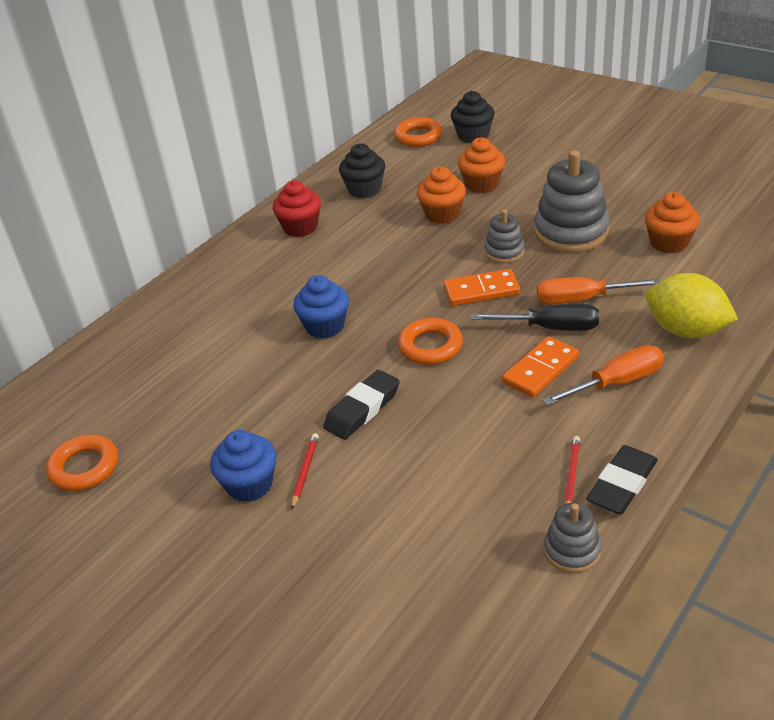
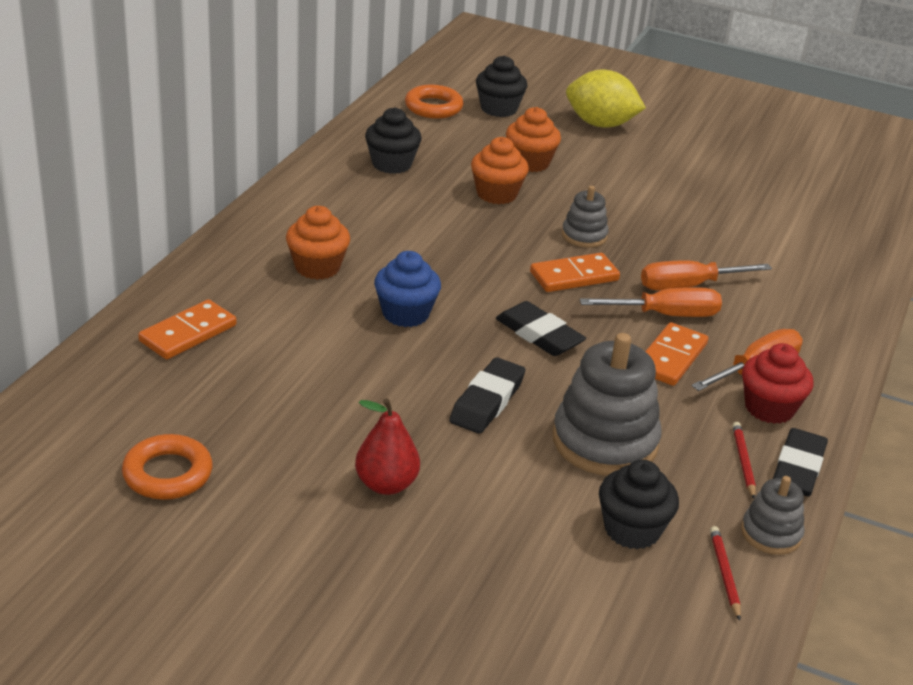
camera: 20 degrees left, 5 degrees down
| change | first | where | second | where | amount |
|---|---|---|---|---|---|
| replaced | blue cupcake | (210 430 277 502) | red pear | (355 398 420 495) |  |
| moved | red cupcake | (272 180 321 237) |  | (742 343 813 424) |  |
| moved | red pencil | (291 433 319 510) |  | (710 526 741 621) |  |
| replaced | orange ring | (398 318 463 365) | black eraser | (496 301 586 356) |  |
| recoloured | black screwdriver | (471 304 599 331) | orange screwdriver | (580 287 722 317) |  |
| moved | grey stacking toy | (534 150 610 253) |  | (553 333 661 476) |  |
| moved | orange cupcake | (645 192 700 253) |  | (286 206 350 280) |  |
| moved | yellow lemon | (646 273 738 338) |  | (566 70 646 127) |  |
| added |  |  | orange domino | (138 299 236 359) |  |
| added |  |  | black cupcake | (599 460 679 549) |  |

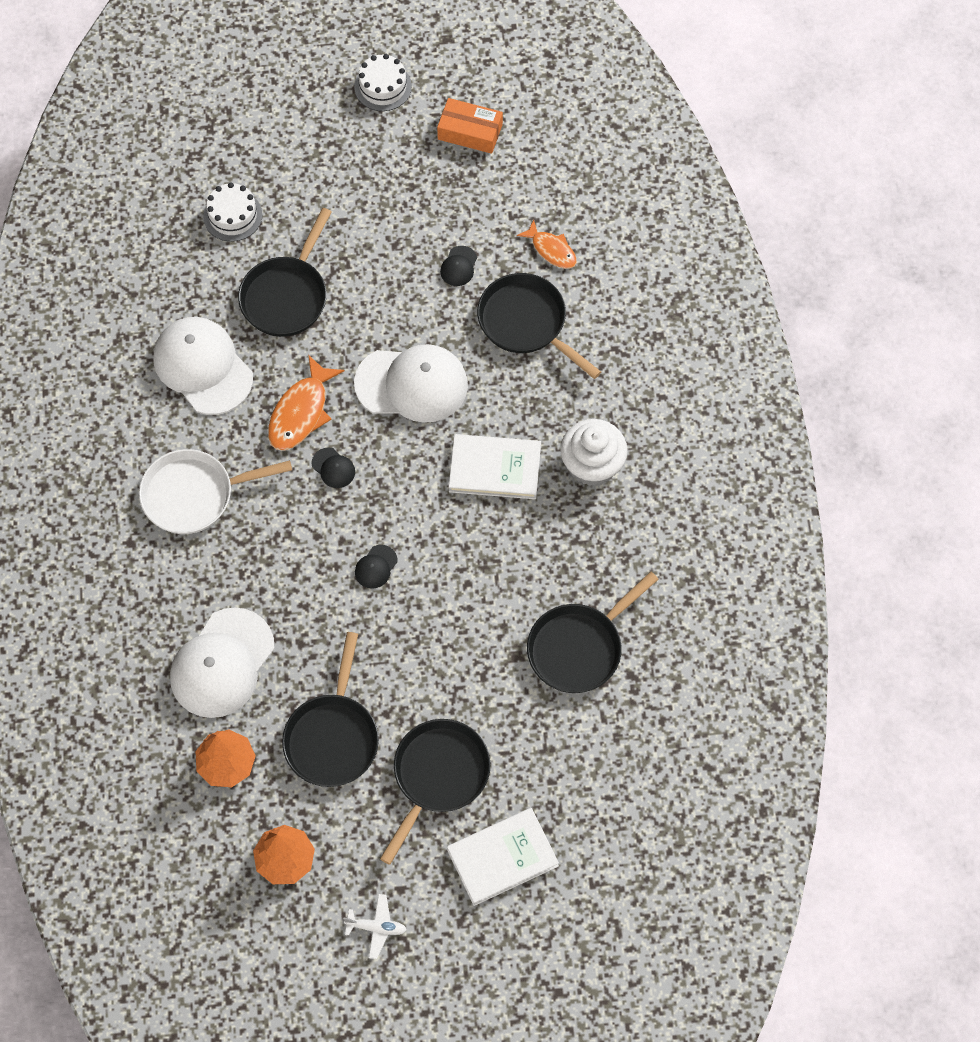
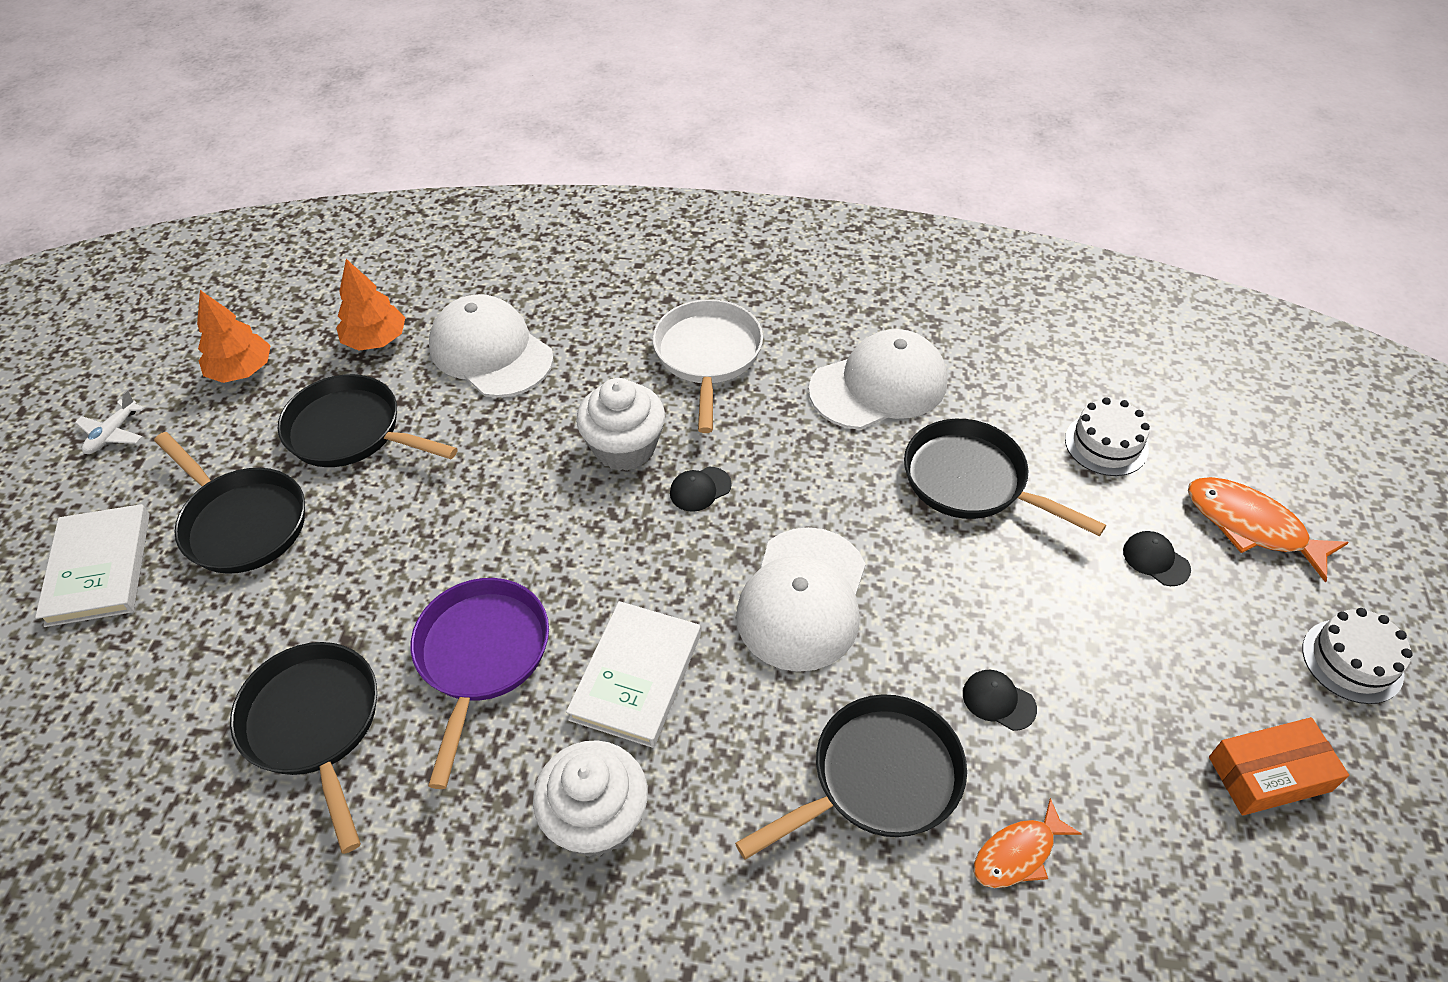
camera: 105 degrees right, 15 degrees down
| change | first | where | second | where | amount |
|---|---|---|---|---|---|
| moved | orange fish | (268 356 344 451) |  | (1188 477 1349 583) |  |
| moved | black cap | (355 545 397 589) |  | (1123 531 1191 586) |  |
| turned | orange box | (437 98 503 154) |  | (1209 717 1349 816) | 45 degrees clockwise |
| added |  |  | purple pan | (411 578 549 789) |  |
| added |  |  | white cupcake | (576 378 665 471) |  |

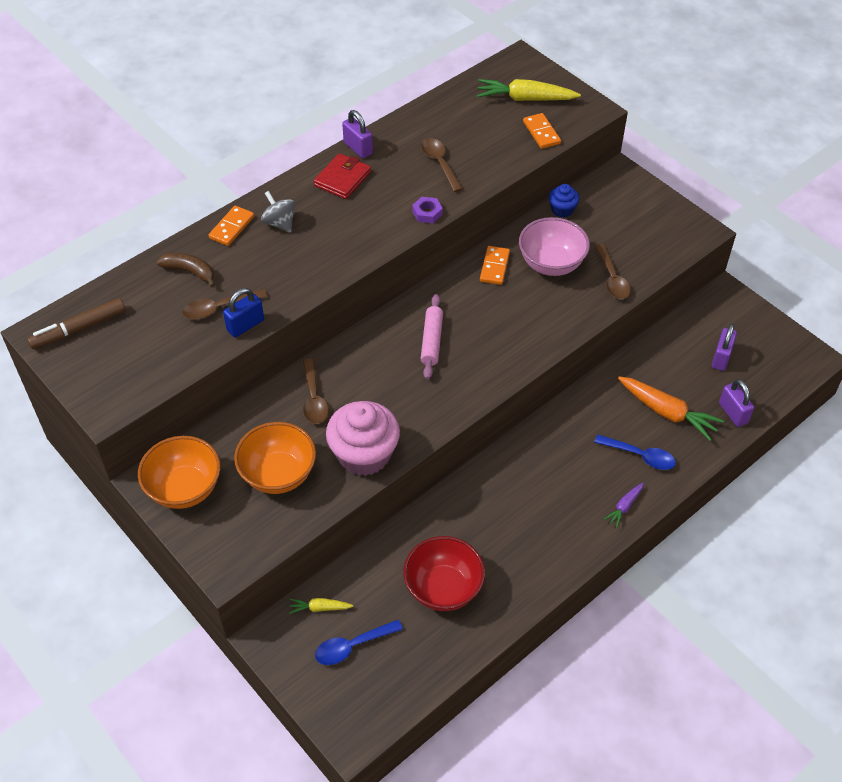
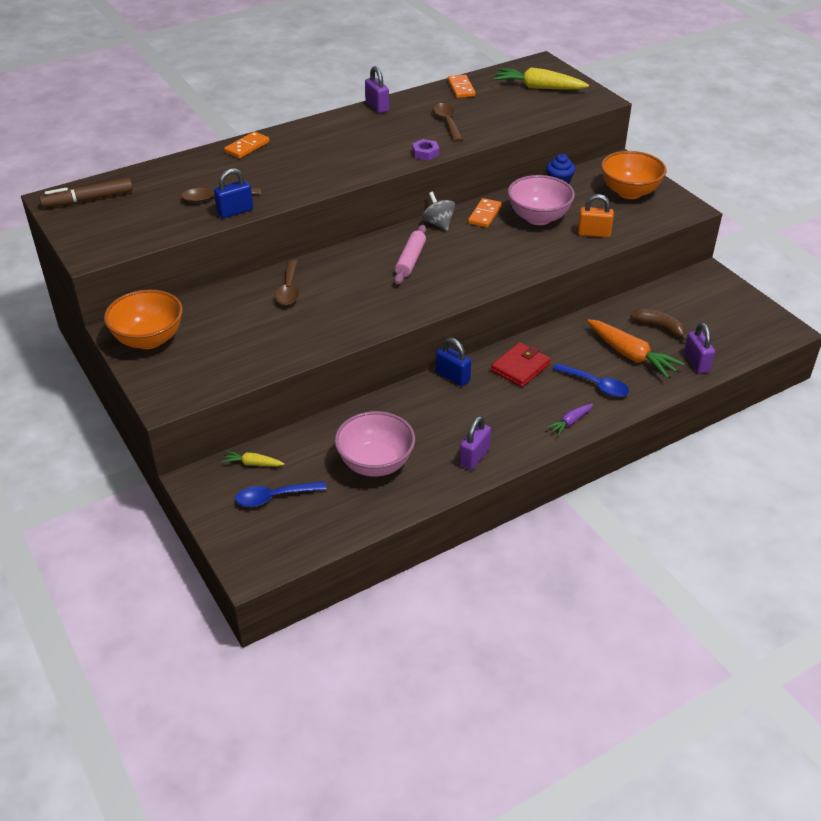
camera: 10 degrees right, 10 degrees down
| change | first | where | second | where | amount |
|---|---|---|---|---|---|
| moved | brown banana | (157 253 215 287) |  | (630 309 687 341) |  |
| moved | orange bowl | (234 422 316 494) |  | (601 151 666 199) |  |
| moved | grey spinning top | (261 191 295 233) |  | (422 192 455 231) |  |
| moved | red wallet | (314 153 371 199) |  | (491 342 551 387) |  |
| removed | pink cupcake | (326 401 400 476) |  |  |  |
| recoloured | red bowl | (403 536 485 611) | pink bowl | (335 411 415 476) |  |
| moved | orange domino | (523 113 561 149) |  | (447 75 476 98) |  |
| replaced | brown spoon | (595 244 631 299) | orange padlock | (577 194 614 238) |  |
| moved | purple padlock | (712 324 737 371) |  | (459 416 491 470) |  |
| added |  |  | blue padlock | (436 338 471 386) |  |

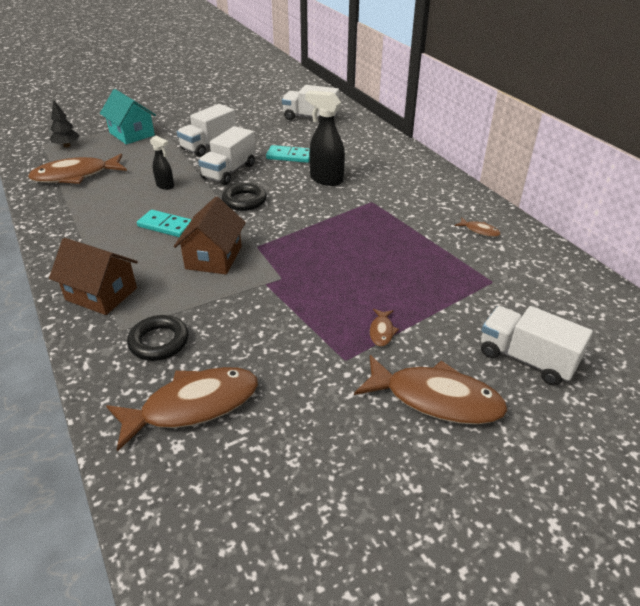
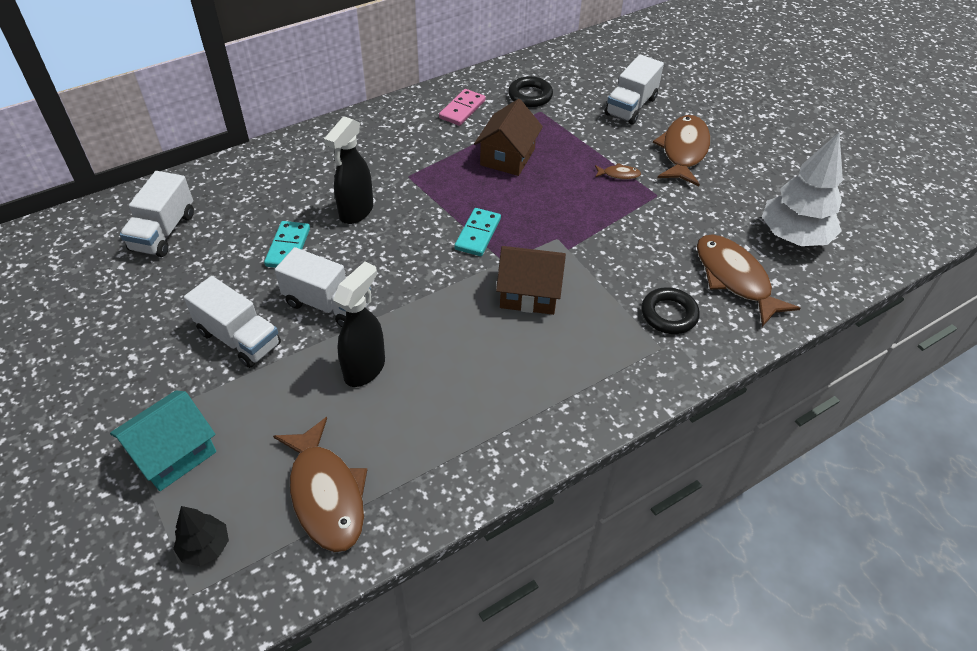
camera: 95 degrees left, 10 degrees up
| change | first | where | second | where | amount |
|---|---|---|---|---|---|
| moved | brown house | (49 238 138 315) |  | (474 99 543 176) |  |
| moved | turquoise domino | (137 210 192 237) |  | (454 208 501 256) |  |
| resized | black spray bottle | (150 135 174 190) |  | (333 262 385 387) | x1.72 |
| moved | black ring | (222 183 267 211) |  | (508 76 553 107) |  |
| replaced | brown fish | (455 218 501 237) | pink domino | (439 89 486 126) |  |
| added |  |  | white tree | (762 132 843 246) |  |

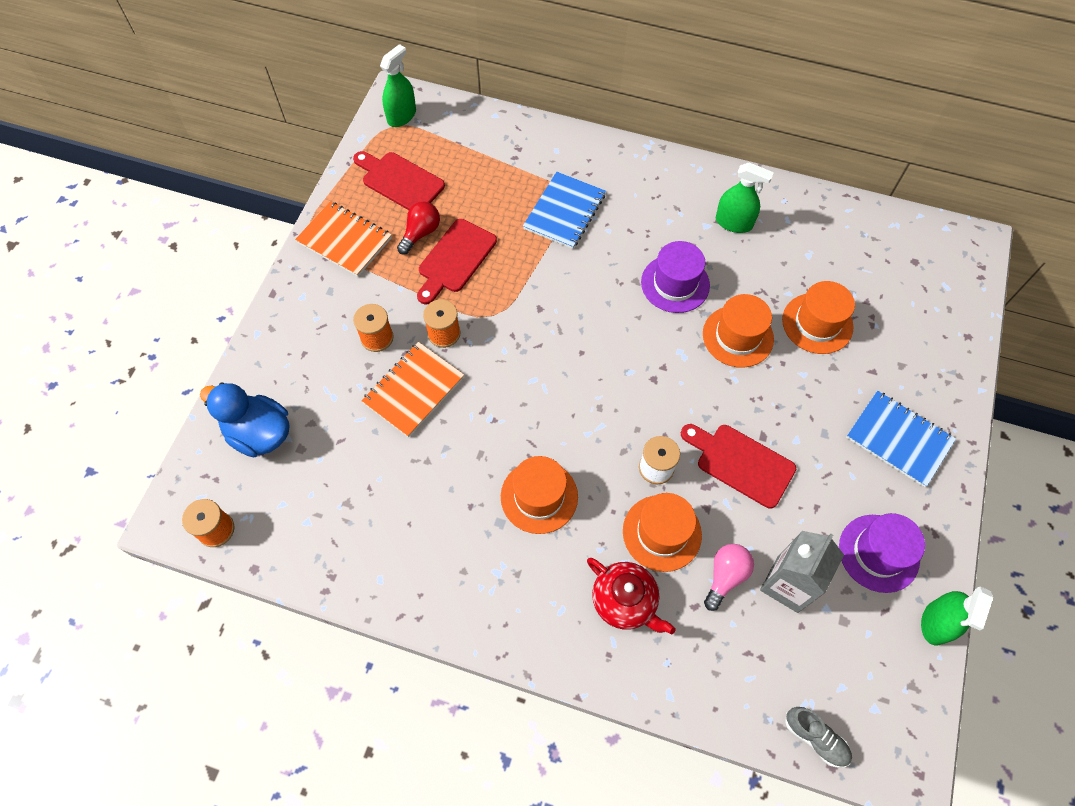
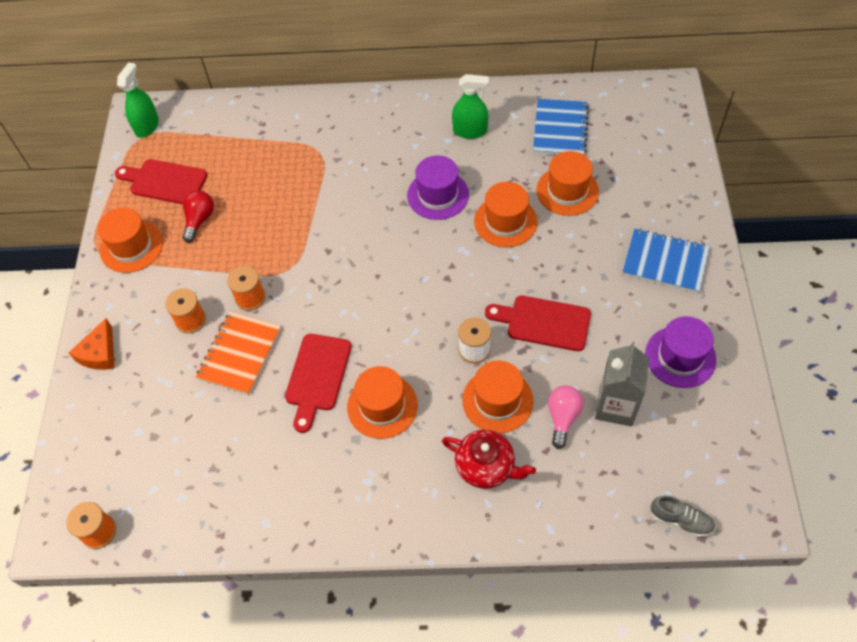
camera: 15 degrees left, 5 degrees down
| change | first | where | second | where | amount |
|---|---|---|---|---|---|
| removed | blue duck | (200 382 289 457) |  |  |  |
| replaced | orange notebook | (295 201 392 277) | orange hat | (98 208 163 273) |  |
| moved | red cutting board | (417 219 497 304) |  | (285 334 351 433) |  |
| moved | blue notebook | (523 172 606 249) |  | (533 99 589 155) |  |
| removed | green spray bottle | (921 586 993 645) |  |  |  |
| added |  |  | orange cheese | (69 318 114 370) |  |

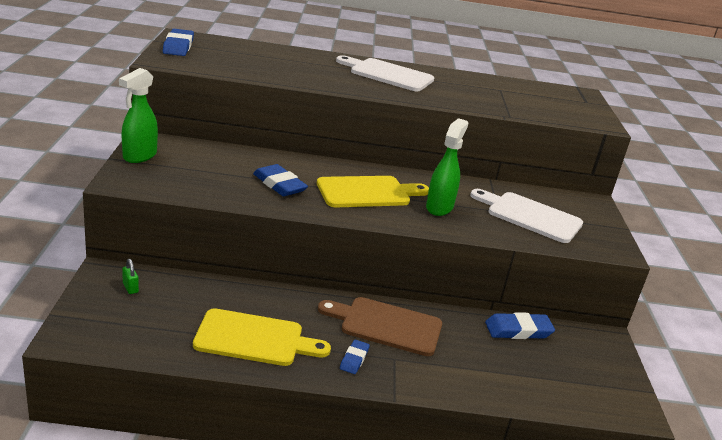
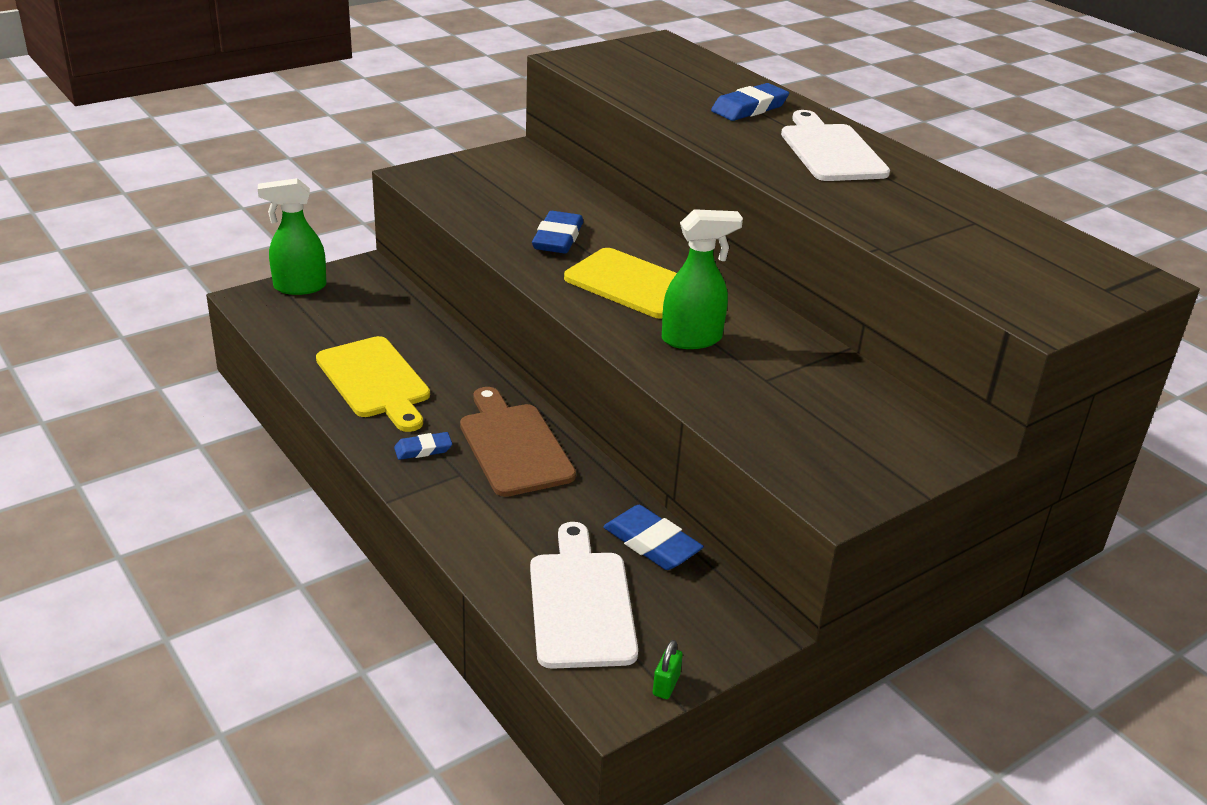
camera: 55 degrees right, 5 degrees up
| change | first | where | second | where | amount |
|---|---|---|---|---|---|
| moved | green spray bottle | (119 68 158 163) |  | (258 178 327 295) |  |
| moved | green padlock | (122 259 139 294) |  | (653 640 683 699) |  |
| moved | blue eraser | (163 29 194 56) |  | (711 83 789 121) |  |
| moved | white cutting board | (470 189 583 243) |  | (530 522 638 669) |  |

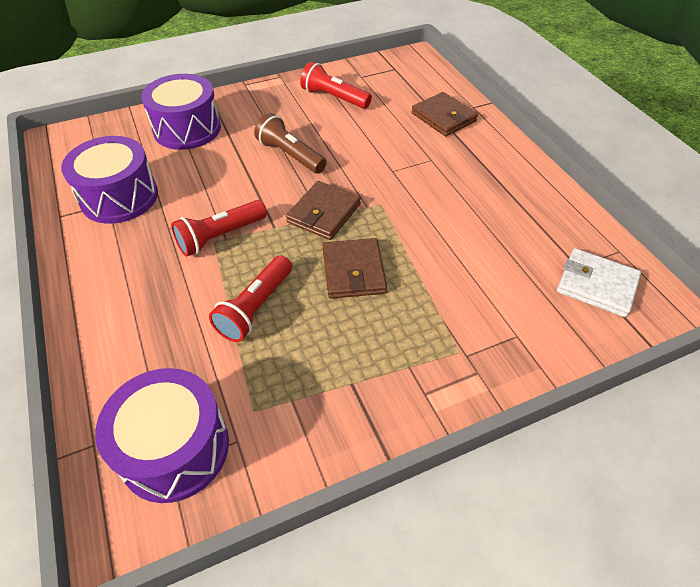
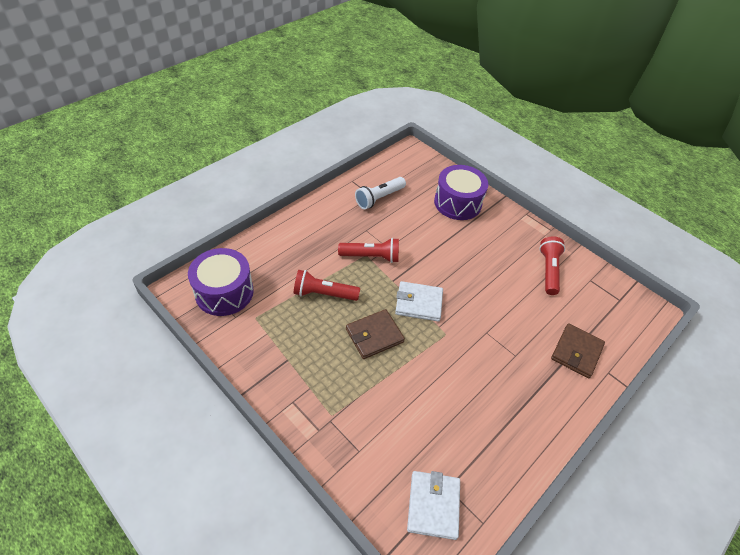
camera: 65 degrees right, 0 degrees up
| change | first | where | second | where | amount |
|---|---|---|---|---|---|
| replaced | purple drum | (61 136 158 224) | white flashlight | (355 177 406 209) |  |
| turned | red flashlight | (171 200 267 257) |  | (338 238 399 263) | 150 degrees clockwise |
| removed | brown flashlight | (254 113 327 174) |  |  |  |
| recoloured | brown wallet | (286 181 361 240) | white wallet | (395 281 443 321) |  |

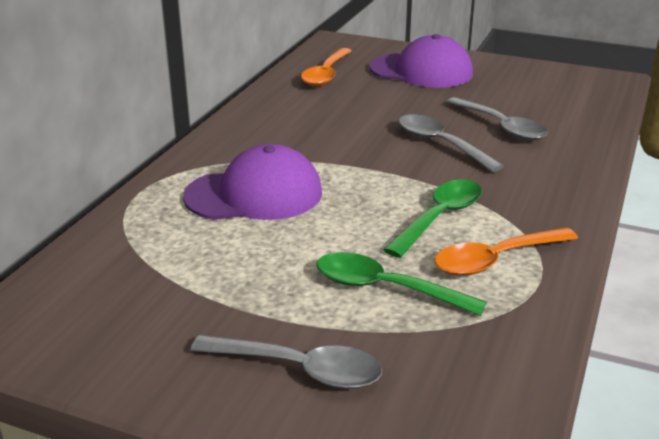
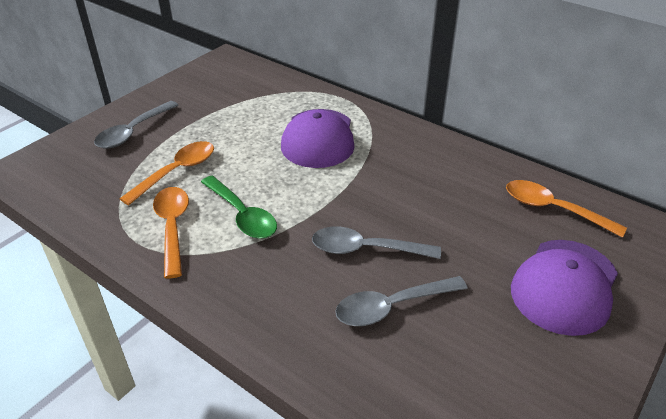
camera: 105 degrees right, 10 degrees up
| change | first | where | second | where | amount |
|---|---|---|---|---|---|
| recoloured | green spoon | (316 252 487 316) | orange spoon | (120 141 214 206) |  |
| turned | grey spoon | (398 114 504 172) |  | (312 227 441 259) | 150 degrees counterclockwise |

